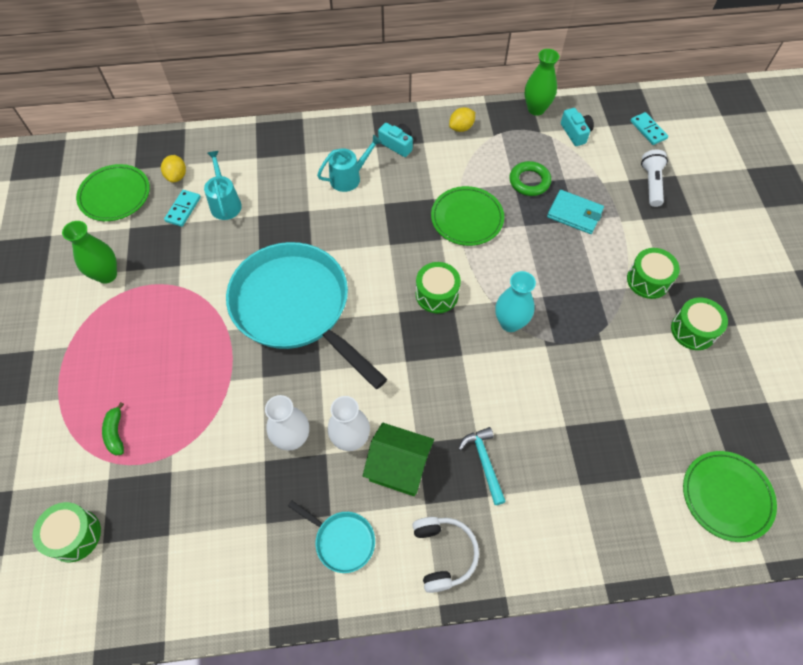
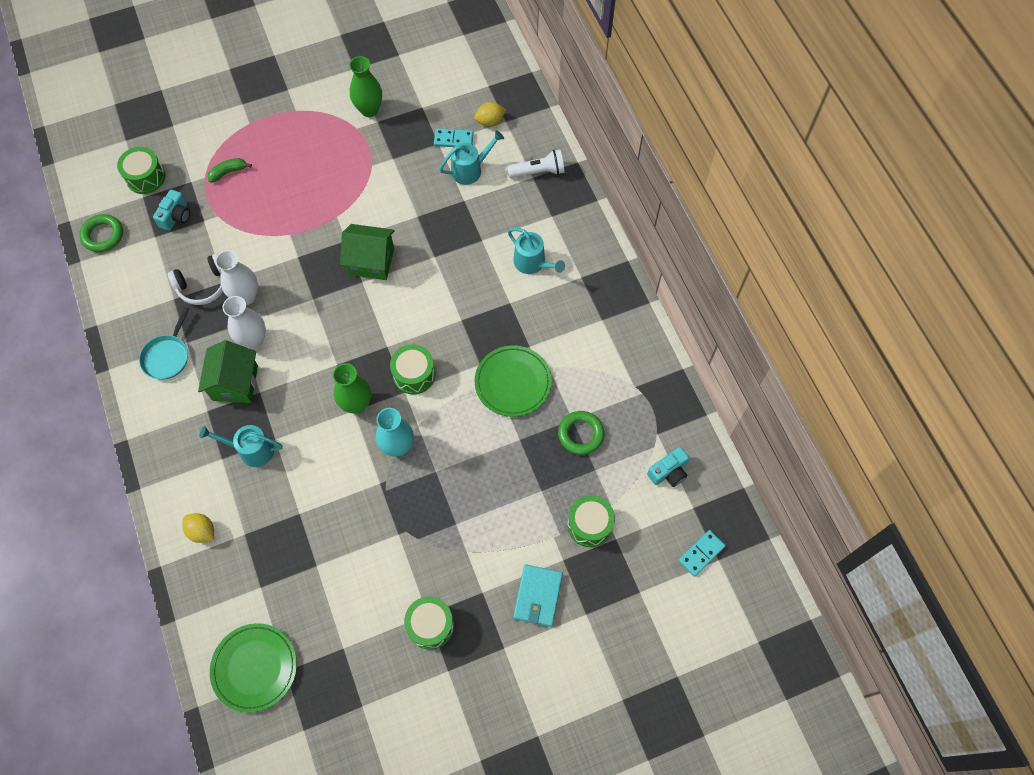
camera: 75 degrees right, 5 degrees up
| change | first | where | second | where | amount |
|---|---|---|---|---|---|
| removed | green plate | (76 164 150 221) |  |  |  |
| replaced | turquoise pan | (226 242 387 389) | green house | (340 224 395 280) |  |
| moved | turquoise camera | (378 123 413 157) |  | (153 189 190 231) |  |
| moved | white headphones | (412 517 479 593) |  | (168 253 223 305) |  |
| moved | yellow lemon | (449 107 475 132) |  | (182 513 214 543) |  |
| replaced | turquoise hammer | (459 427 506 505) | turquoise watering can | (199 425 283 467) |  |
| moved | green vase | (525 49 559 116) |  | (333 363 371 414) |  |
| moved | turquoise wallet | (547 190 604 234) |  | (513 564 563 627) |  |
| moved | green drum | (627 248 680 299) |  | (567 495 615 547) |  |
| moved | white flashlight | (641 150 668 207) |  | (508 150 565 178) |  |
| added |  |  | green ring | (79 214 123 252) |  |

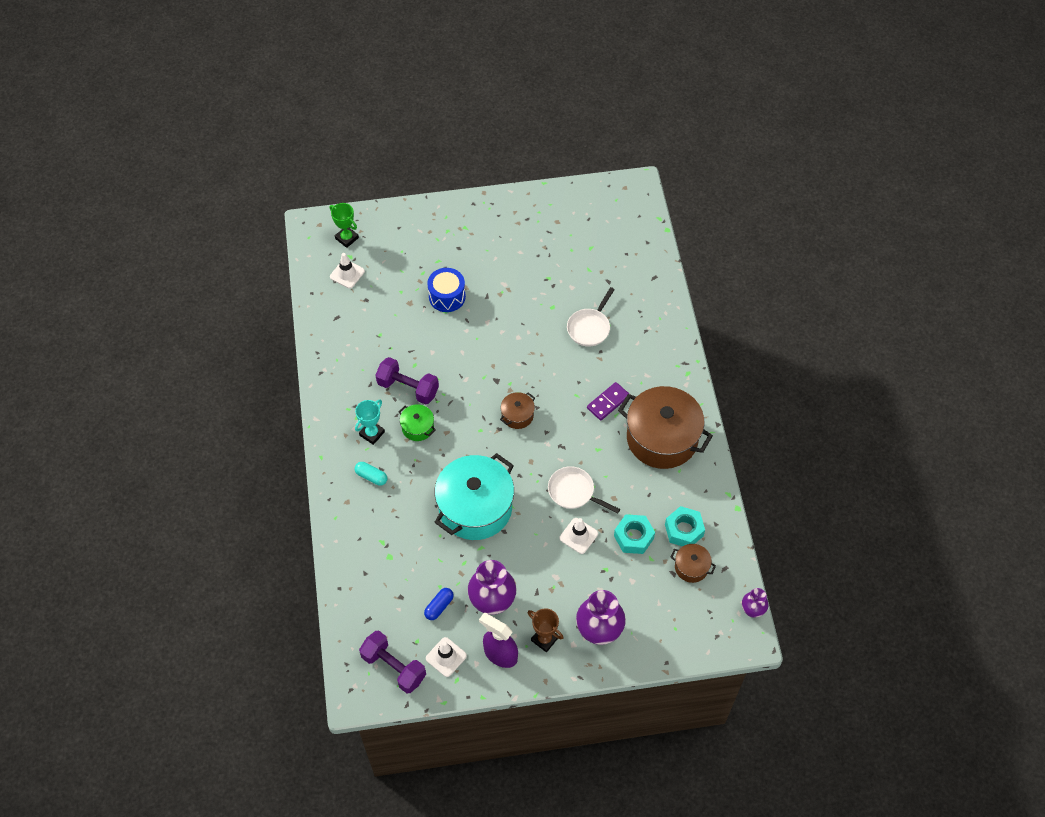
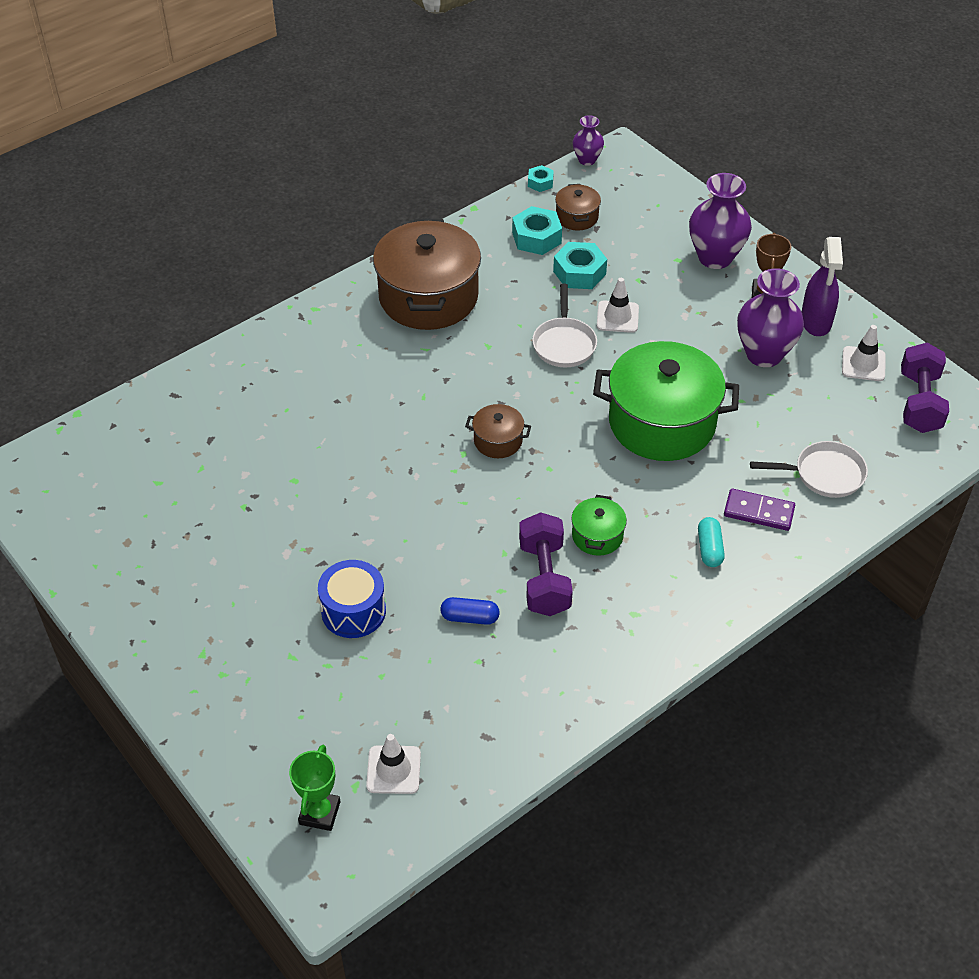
camera: 120 degrees left, 10 degrees down
| change | first | where | second | where | amount |
|---|---|---|---|---|---|
| removed | turquoise trophy | (355 400 385 445) |  |  |  |
| moved | blue capsule | (424 588 454 620) |  | (440 597 500 625) |  |
| recoloured | turquoise pot | (434 453 514 540) | green pot | (593 341 739 461) |  |
| moved | white pan | (567 287 615 347) |  | (750 441 868 498) |  |
| moved | purple domino | (587 382 629 421) |  | (724 488 795 531) |  |
| added |  |  | turquoise nut | (528 165 554 192) |  |

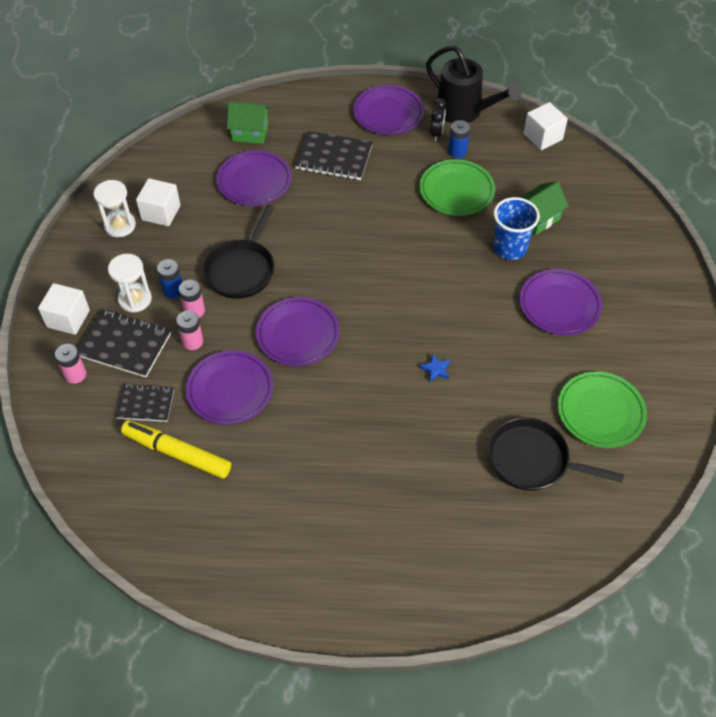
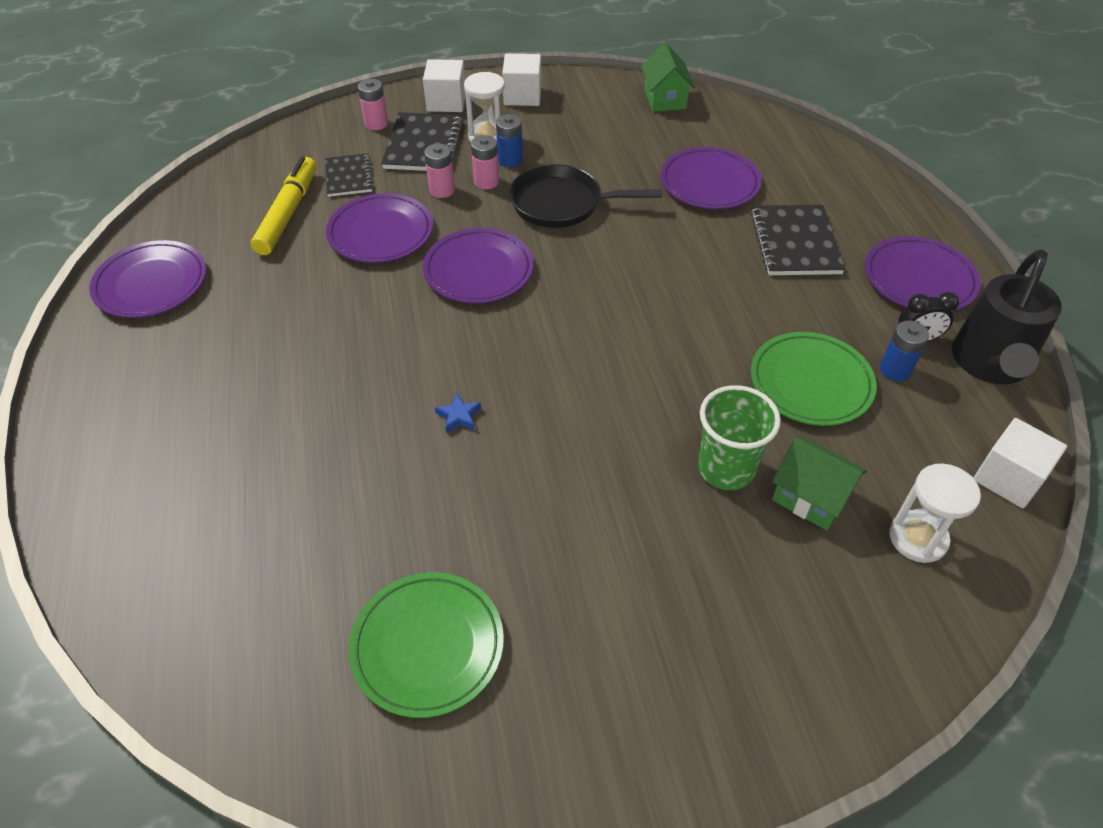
camera: 75 degrees right, 5 degrees down
| change | first | where | second | where | amount |
|---|---|---|---|---|---|
| moved | white hourglass | (94 180 136 237) |  | (889 463 981 563) |  |
| moved | white cube | (136 178 181 226) |  | (502 54 541 106) |  |
| moved | green house | (227 102 270 144) |  | (641 43 695 112) |  |
| removed | black pan | (488 417 624 491) |  |  |  |
| recoloured | blue cup | (493 197 540 260) | green cup | (698 385 781 490) |  |
| moved | purple plate | (520 269 602 335) |  | (89 240 206 318) |  |

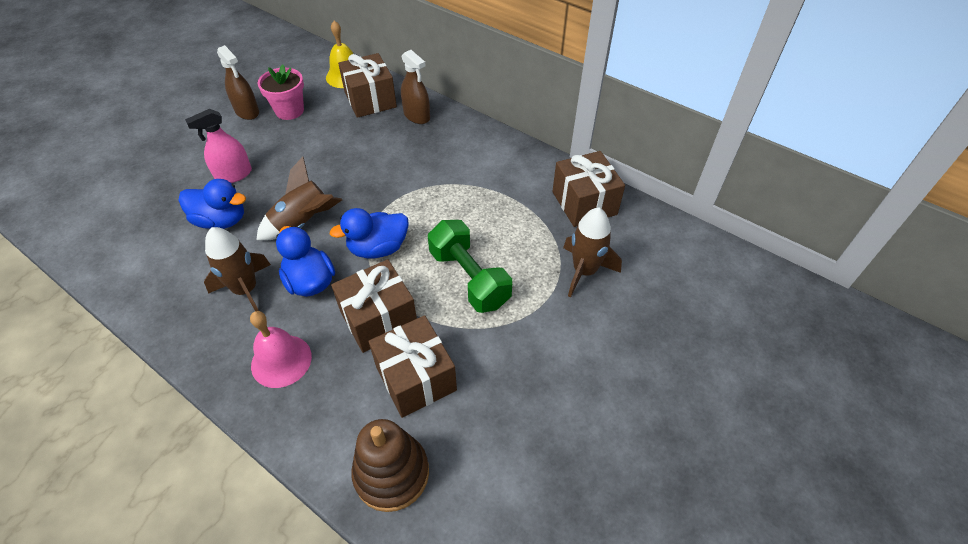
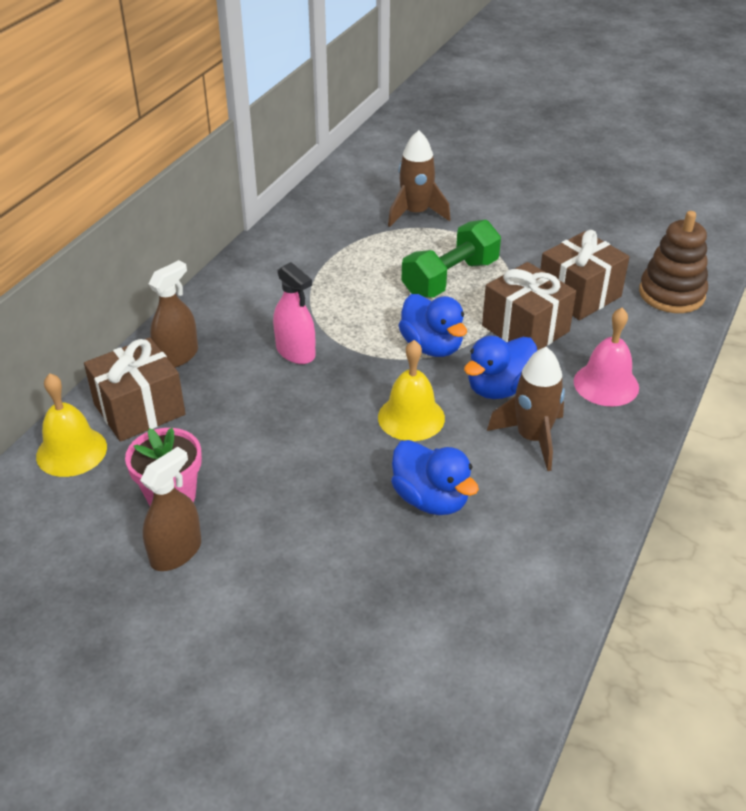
camera: 100 degrees left, 10 degrees down
| change | first | where | second | where | amount |
|---|---|---|---|---|---|
| turned | blue duck | (179 179 246 229) |  | (391 440 479 515) | 135 degrees clockwise |
| moved | pink spray bottle | (185 109 252 183) |  | (273 262 315 364) |  |
| replaced | brown rocket | (257 157 342 241) | yellow bell | (378 340 445 441) |  |
| removed | brown gift | (552 151 625 227) |  |  |  |

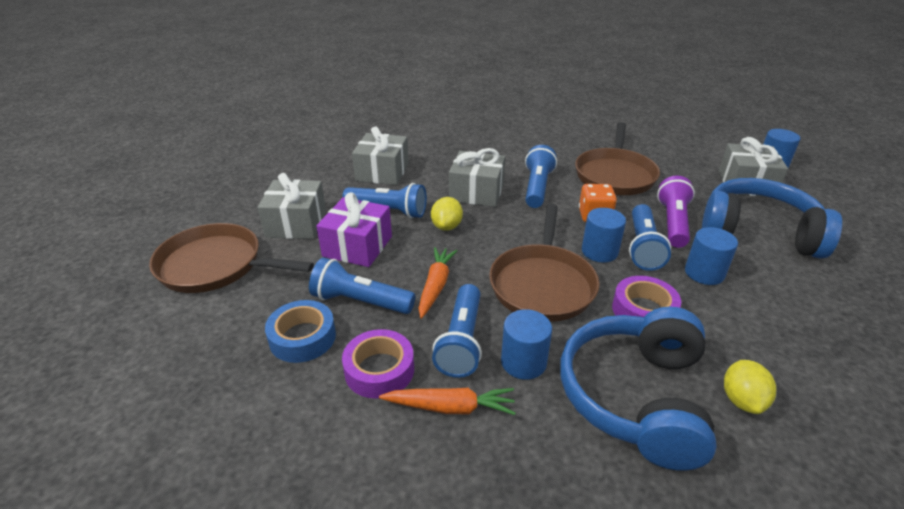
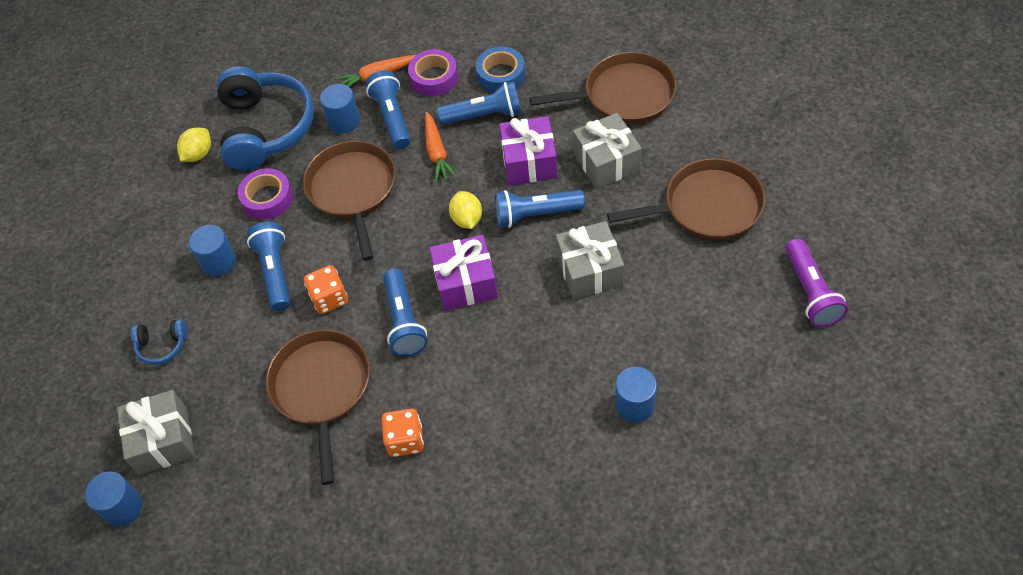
camera: 160 degrees right, 20 degrees up
| change | first | where | second | where | amount |
|---|---|---|---|---|---|
| recoloured | grey gift | (449 148 505 207) | purple gift | (429 235 498 310) |  |
| moved | blue cylinder | (582 208 626 262) |  | (615 367 657 422) |  |
| moved | purple flashlight | (657 176 695 248) |  | (785 239 848 327) |  |
| resized | blue headphones | (702 178 842 258) |  | (131 319 187 365) | x0.43 |
| turned | yellow lemon | (724 360 776 414) |  | (177 128 211 162) | 45 degrees clockwise |
| added |  |  | orange dice | (381 409 424 457) |  |
| added |  |  | brown pan | (607 158 766 240) |  |

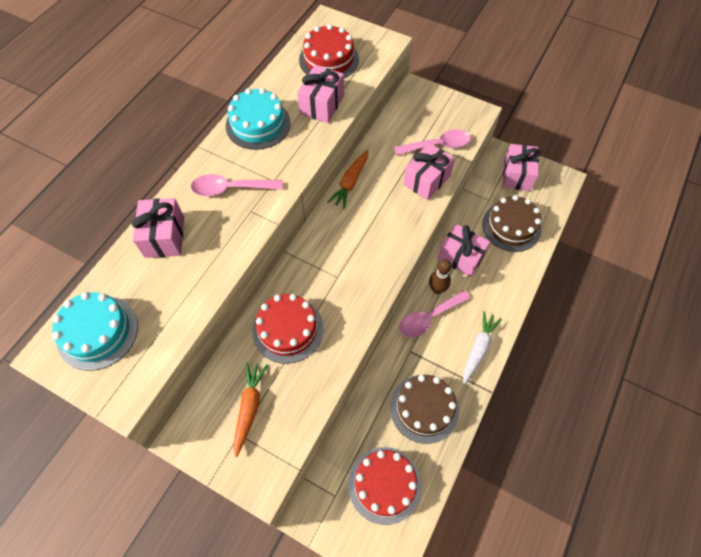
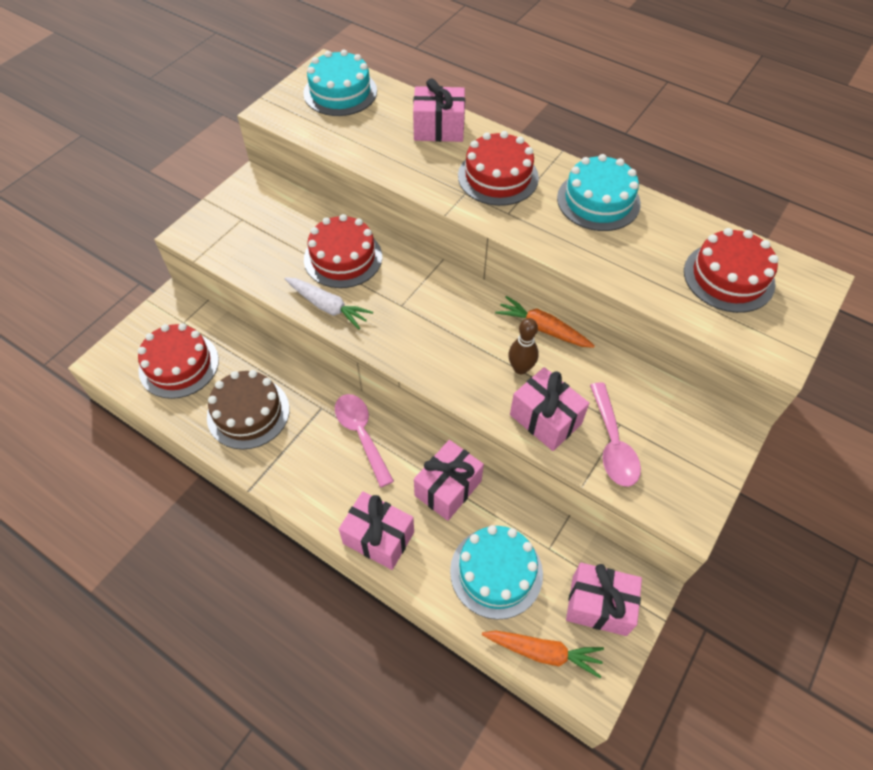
camera: 95 degrees right, 5 degrees down
| change | first | where | second | where | amount |
|---|---|---|---|---|---|
| replaced | pink spoon | (191 174 283 196) | red cake | (458 131 539 206) |  |
| moved | orange carrot | (233 362 268 457) |  | (482 631 604 678) |  |
| moved | pink gift | (297 65 344 123) |  | (339 491 414 570) |  |
| moved | brown bowling pin | (429 259 451 294) |  | (508 318 539 374) |  |
| moved | white carrot | (463 311 502 384) |  | (284 277 373 329) |  |
| recoloured | brown cake | (482 195 541 252) | turquoise cake | (450 525 543 619) |  |

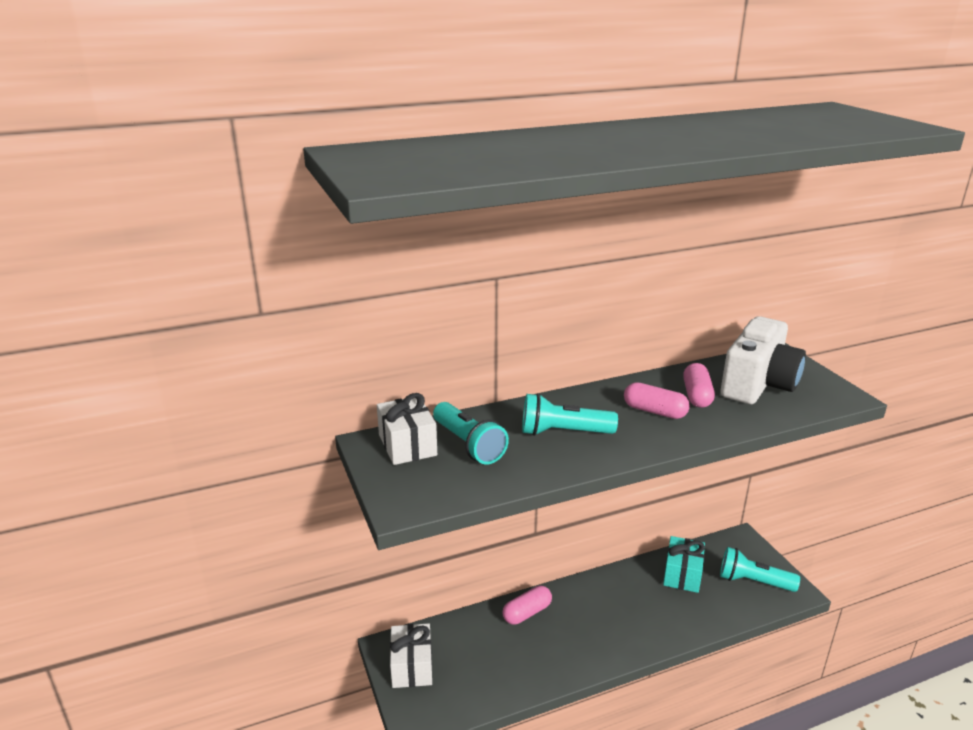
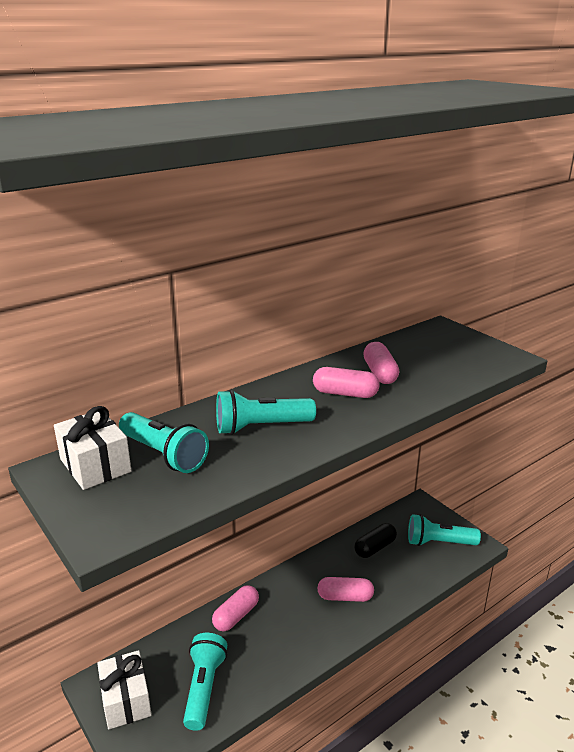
camera: 15 degrees left, 0 degrees up
| change | first | where | second | where | amount |
|---|---|---|---|---|---|
| replaced | turquoise gift | (663 536 705 593) | black capsule | (355 523 397 558) |  |
| removed | white camera | (721 316 806 404) |  |  |  |
| added |  |  | turquoise flashlight | (183 633 227 731) |  |
| added |  |  | pink capsule | (318 577 374 602) |  |

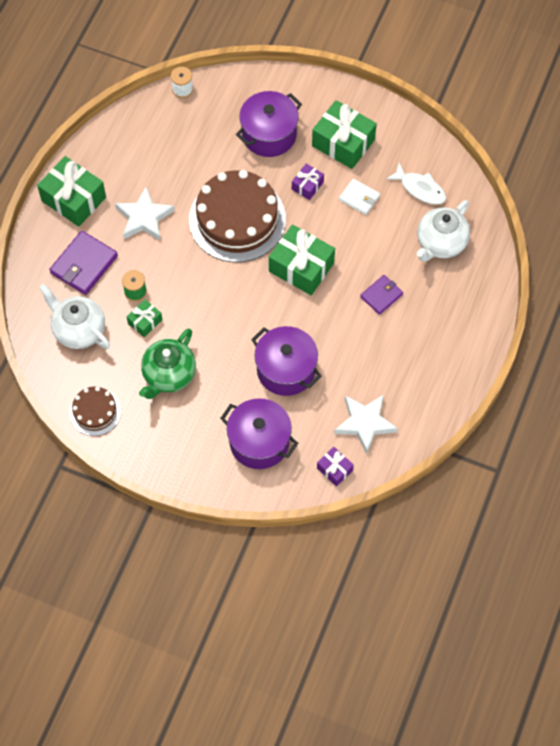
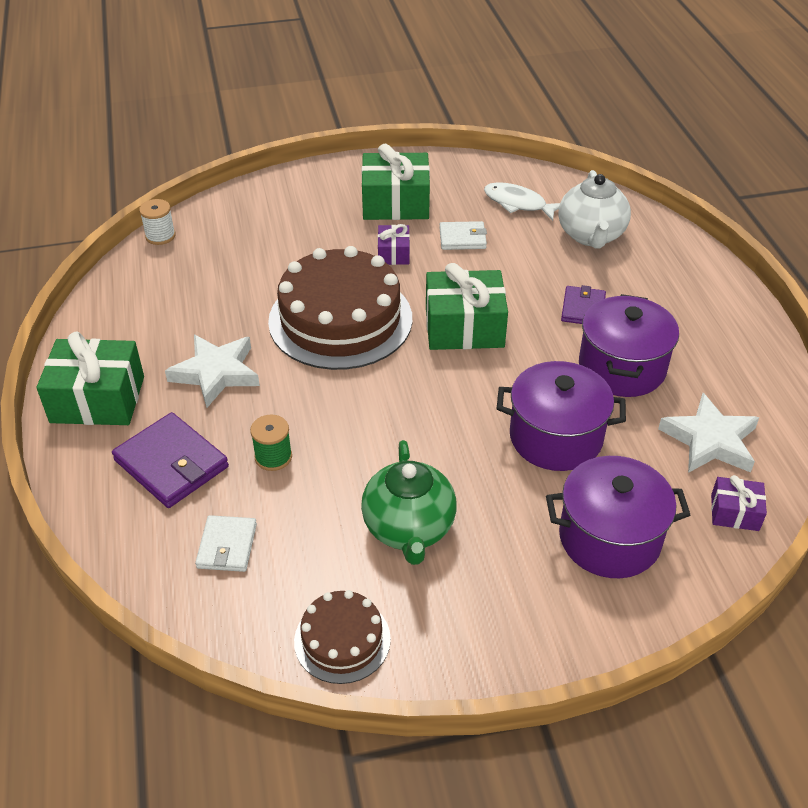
camera: 35 degrees left, 20 degrees down
| change | first | where | second | where | amount |
|---|---|---|---|---|---|
| replaced | white teapot | (39 284 110 349) | white wallet | (195 515 257 572) |  |
| turned | purple wallet | (49 231 118 295) |  | (112 412 229 508) | 45 degrees counterclockwise |
| removed | green gift | (127 299 162 337) |  |  |  |
| moved | purple pot | (236 91 302 157) |  | (579 294 679 397) |  |
| turned | white fish | (386 163 446 205) |  | (484 182 560 221) | 150 degrees counterclockwise |

